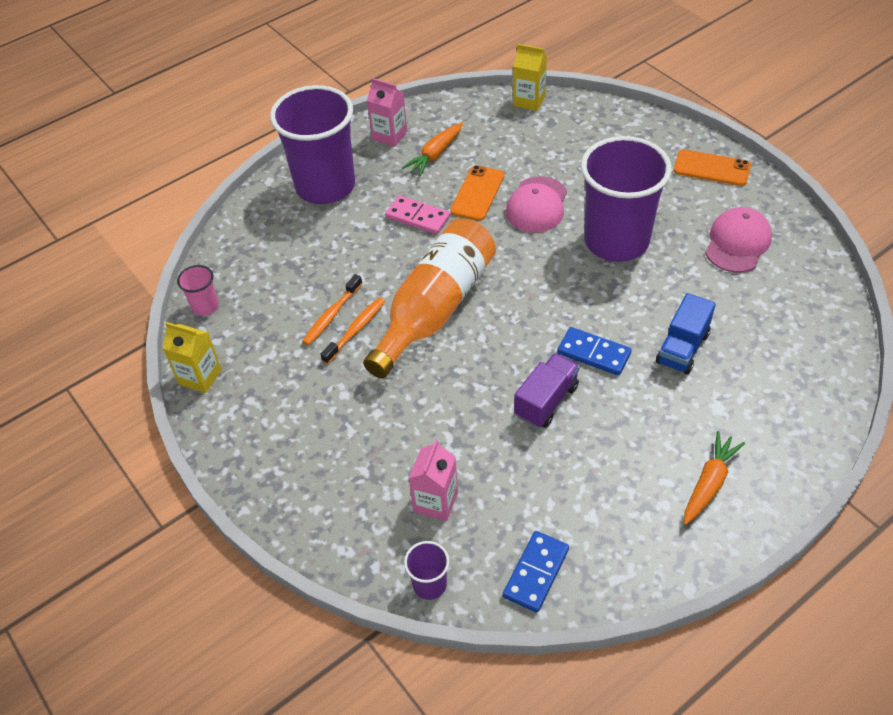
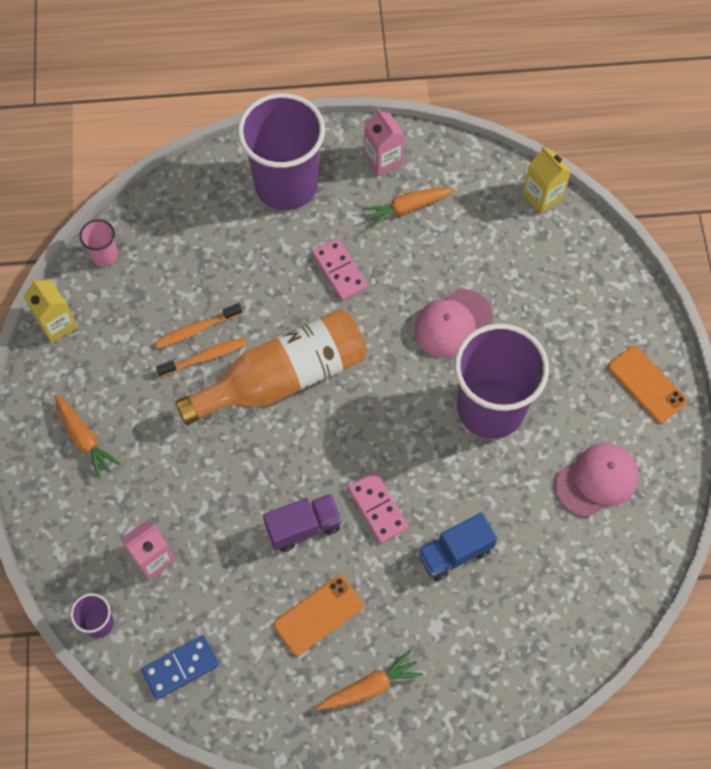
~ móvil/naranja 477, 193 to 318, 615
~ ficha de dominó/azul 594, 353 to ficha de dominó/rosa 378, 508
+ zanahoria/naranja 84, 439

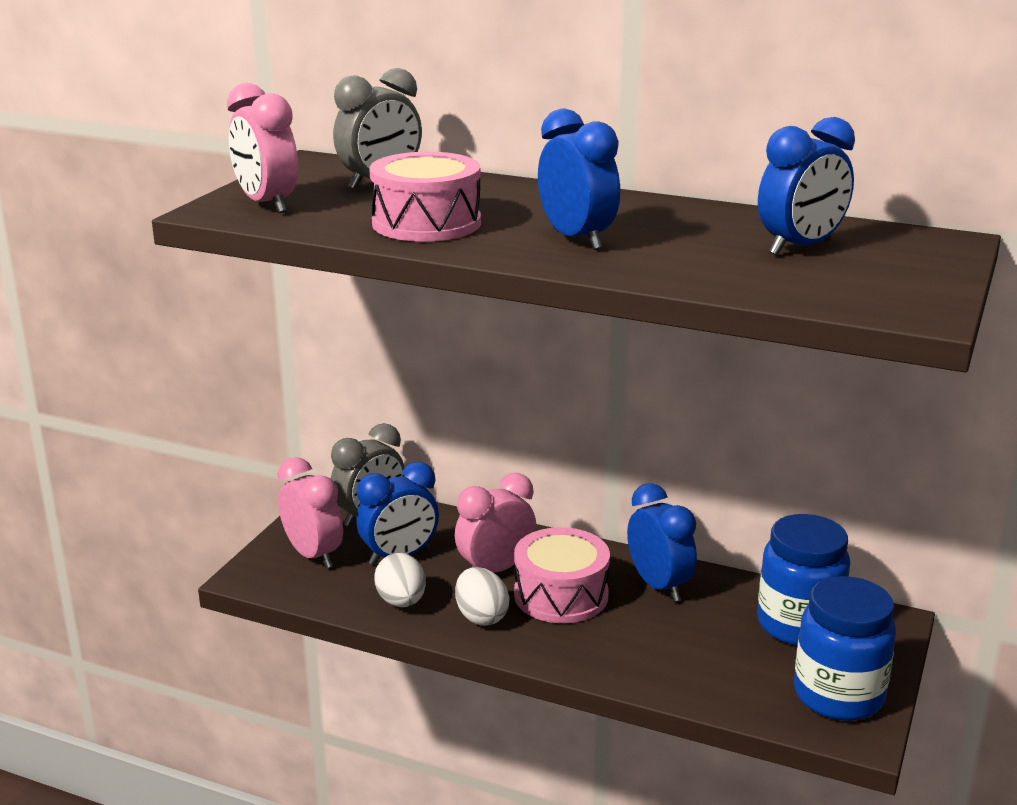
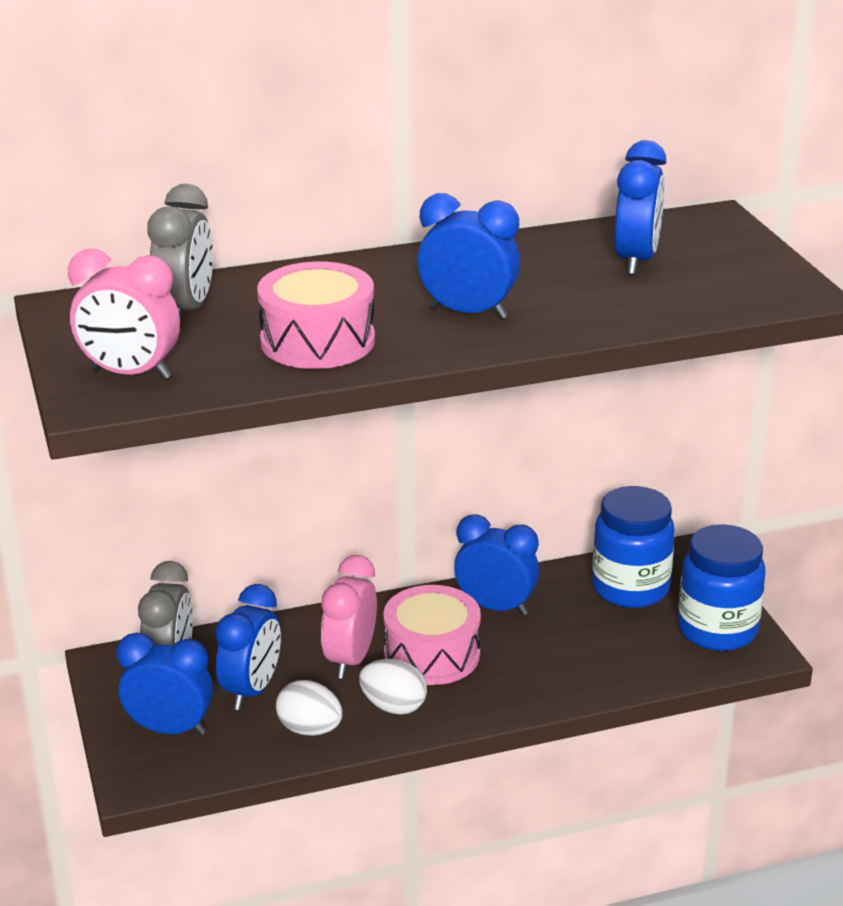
~ despertador/rosa 313, 555 to despertador/azul 170, 729

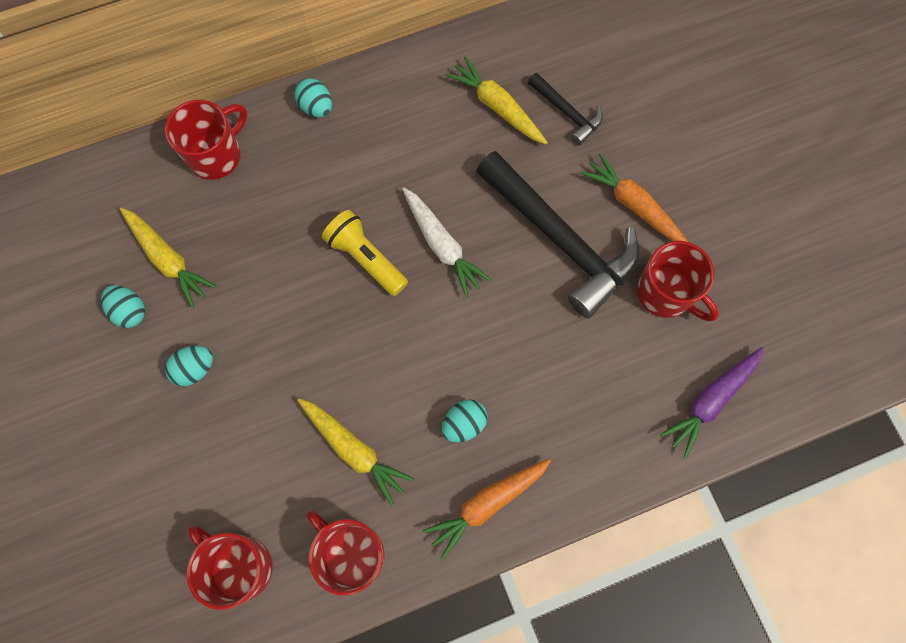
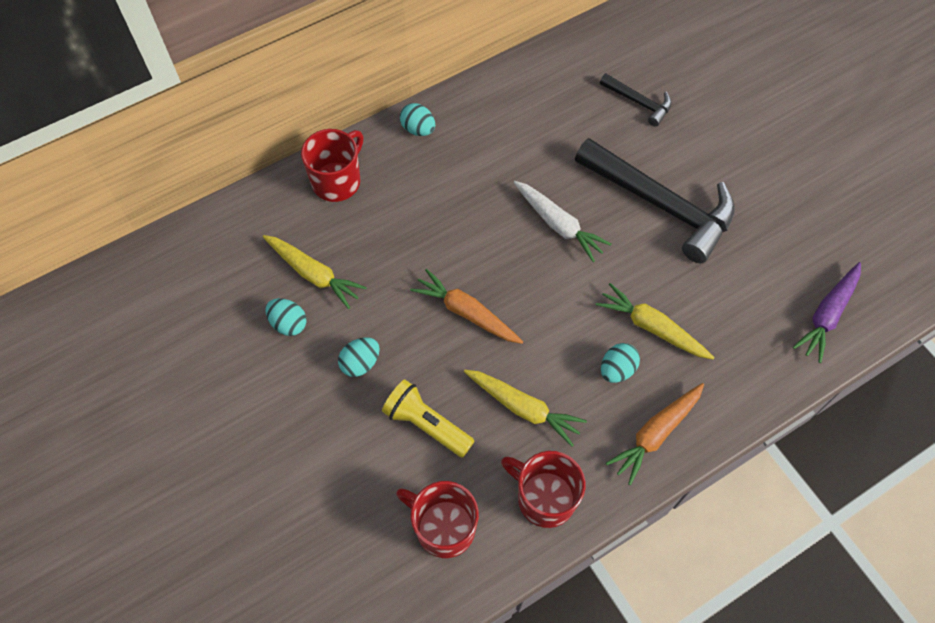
~ lámpara de mano/amarillo 366, 258 to 426, 424
~ zanahoria/amarillo 497, 107 to 652, 327
~ zanahoria/naranja 634, 205 to 466, 312
- taza/rojo 666, 293

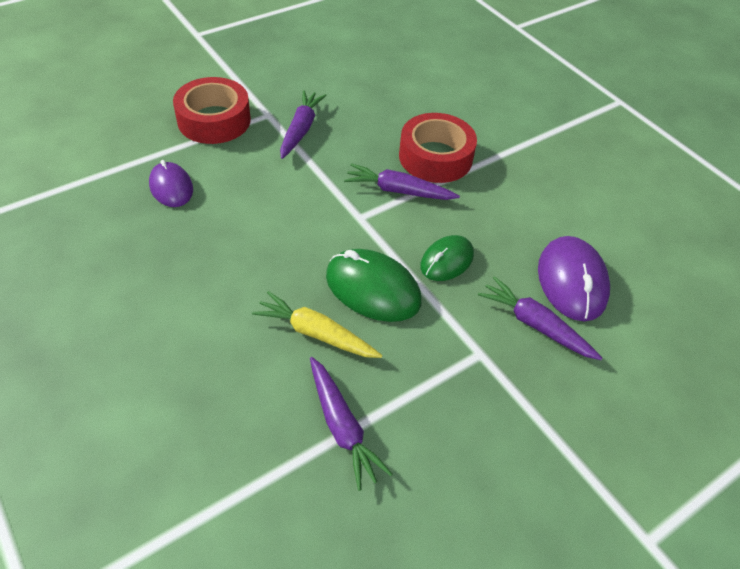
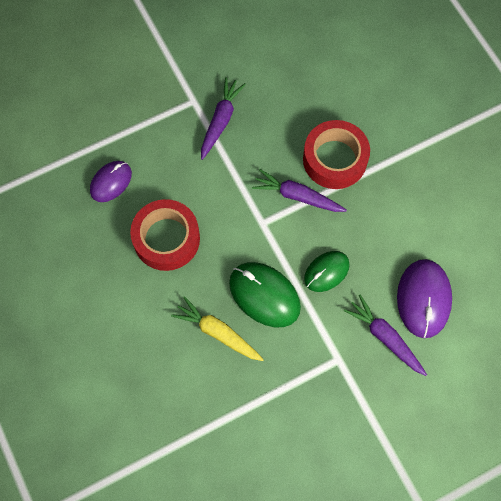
~ ratón/morado 171, 187 = 111, 182 60 degrees clockwise
~ cinta adhesiva/rojo 214, 120 to 166, 239
- zanahoria/morado 342, 427

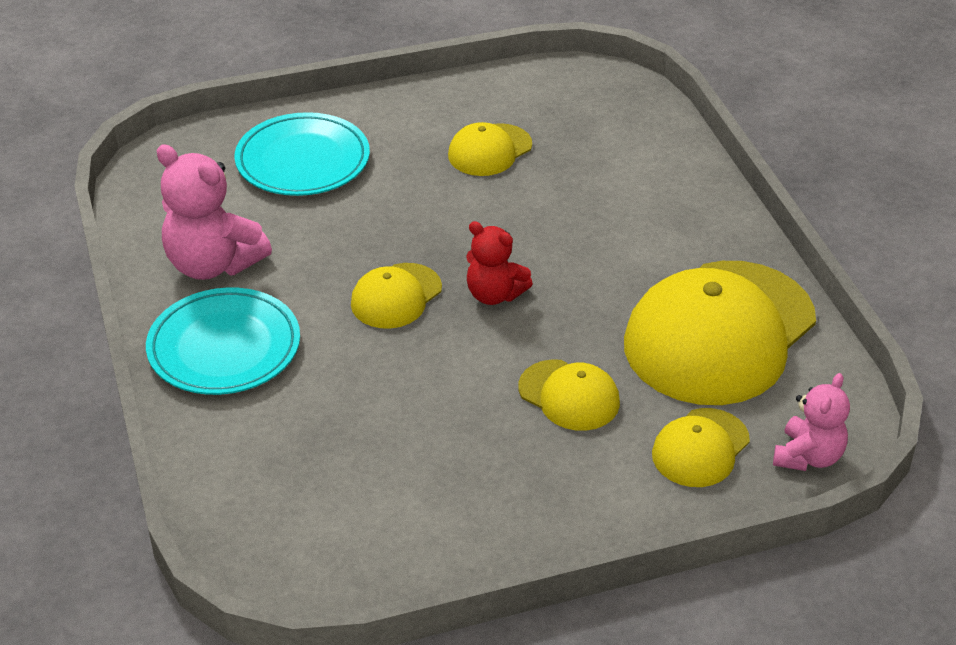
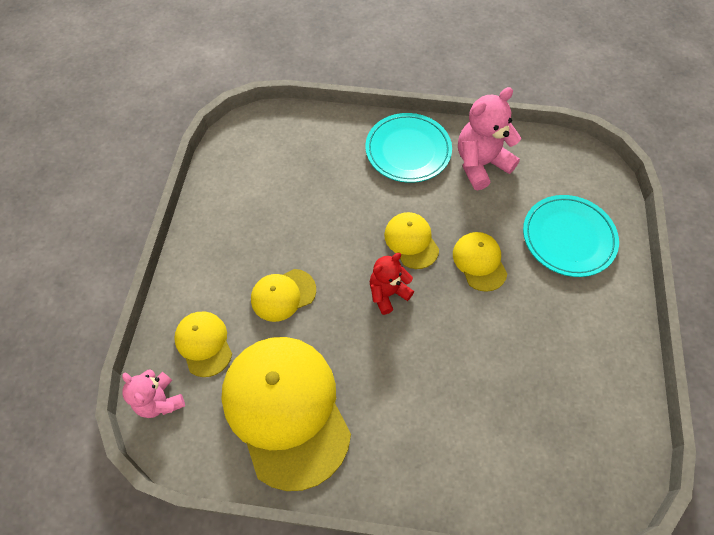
~ gorra/amarillo 489, 150 to 479, 262

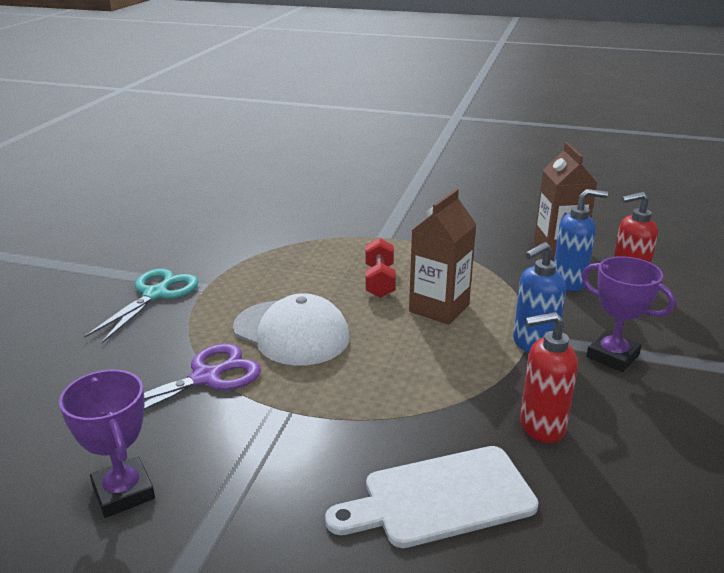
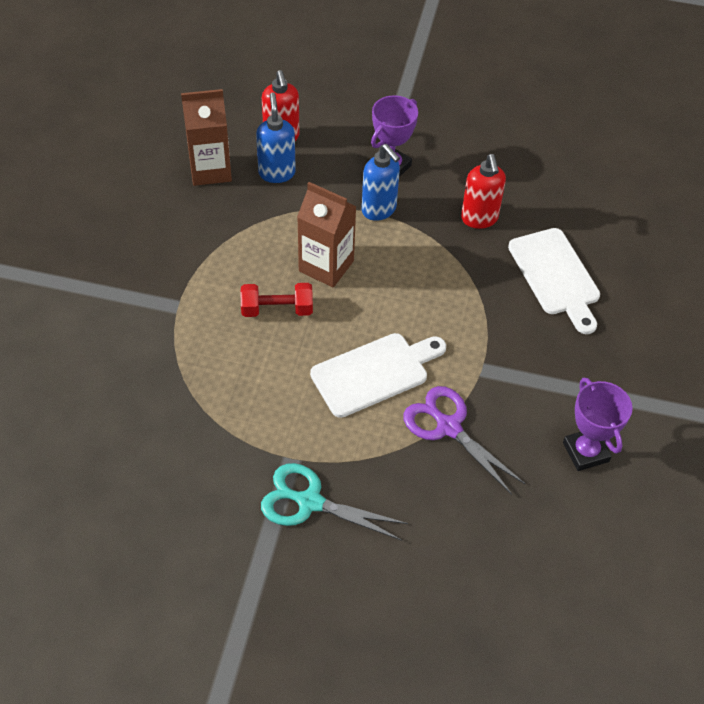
~ trofeo/morado 123, 492 = 585, 452 75 degrees counterclockwise
~ gorra/blanco 291, 333 to tabla de cortar/blanco 374, 373

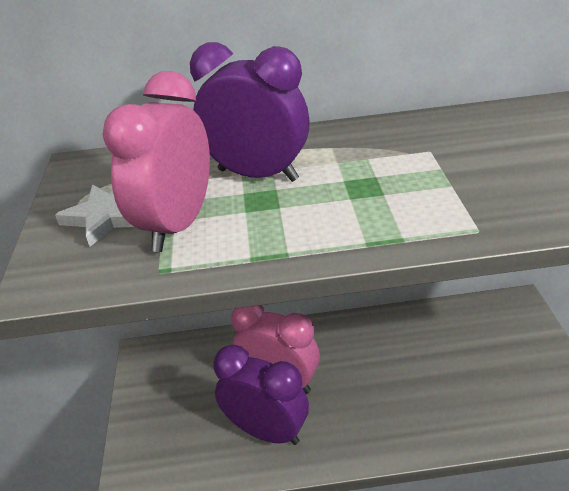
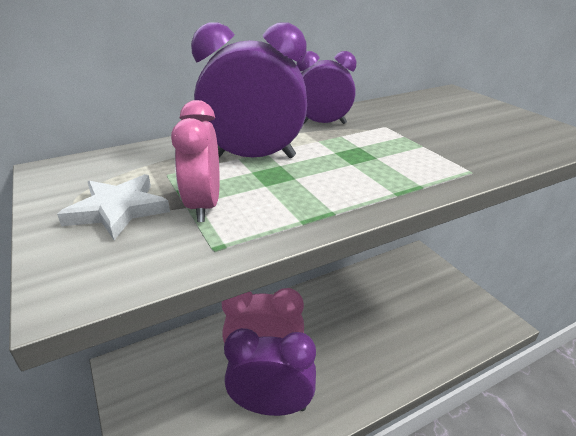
~ despertador/rosa 177, 225 = 204, 206 x0.66
+ despertador/morado 323, 123

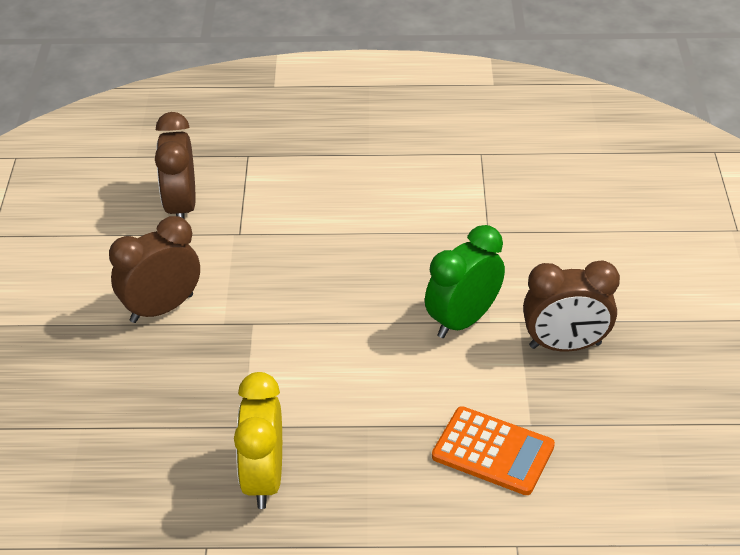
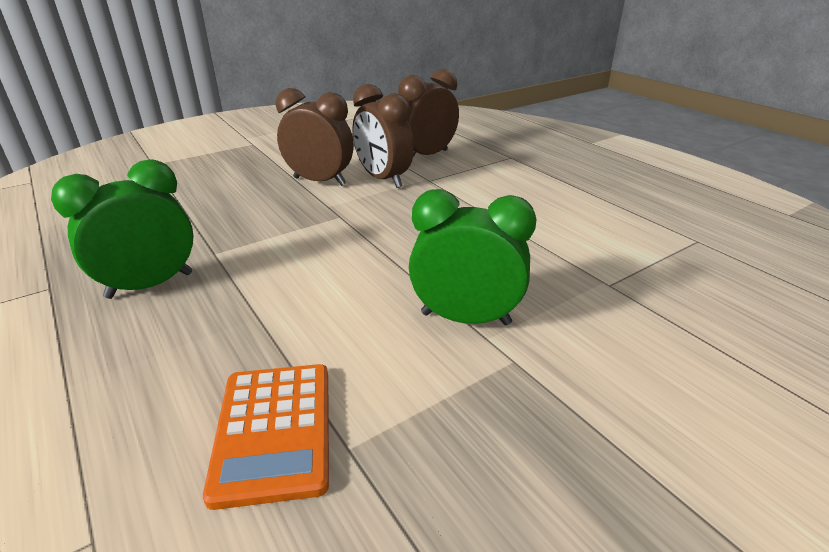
~ despertador/amarillo 264, 479 to despertador/verde 150, 285
~ despertador/marrón 565, 345 to 383, 179

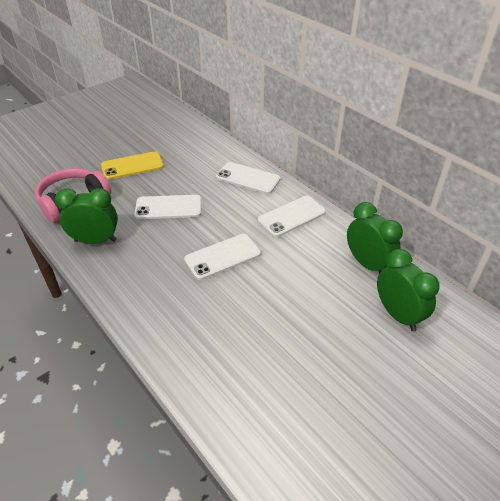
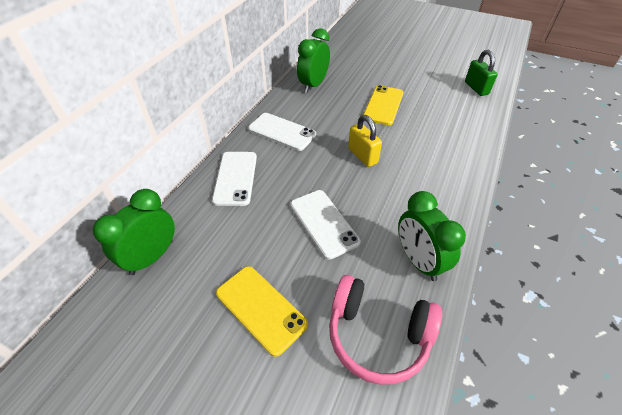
~ móvil/blanco 222, 256 to candado/amarillo 362, 156
~ despertador/verde 398, 314 to 152, 257
+ móvil/amarillo 383, 105
+ candado/verde 476, 88

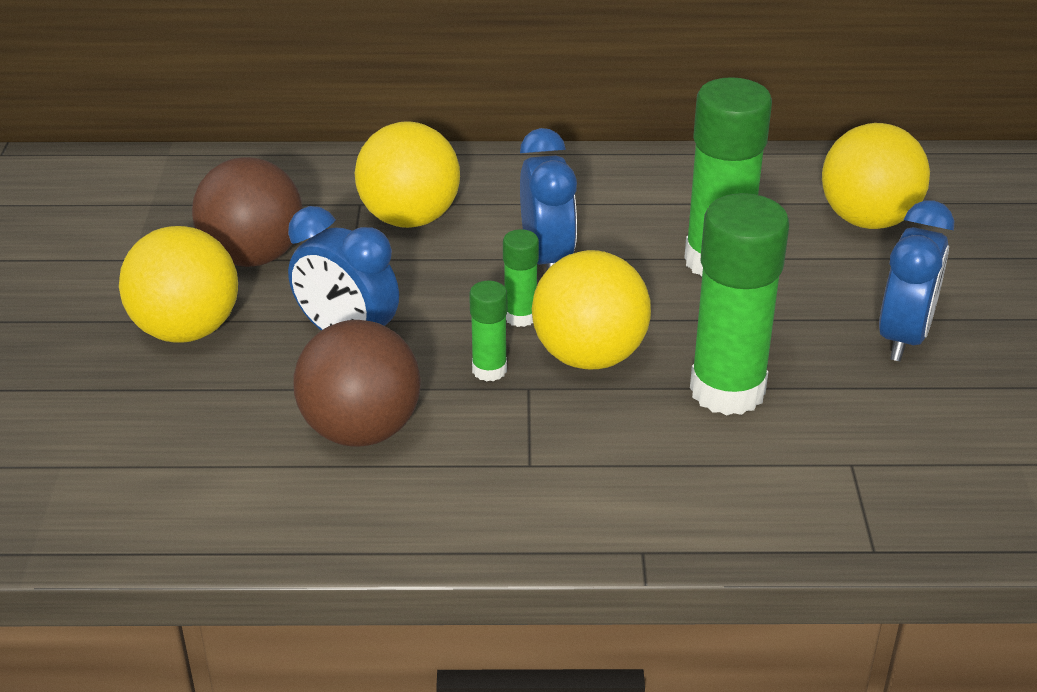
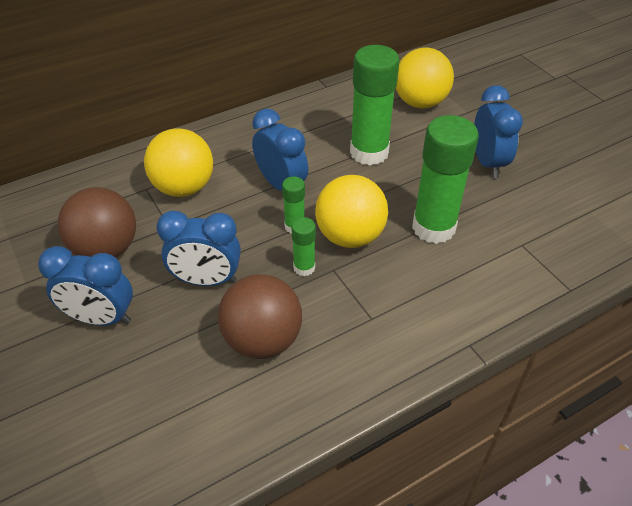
~ pelota/amarillo 186, 330 to despertador/azul 101, 318

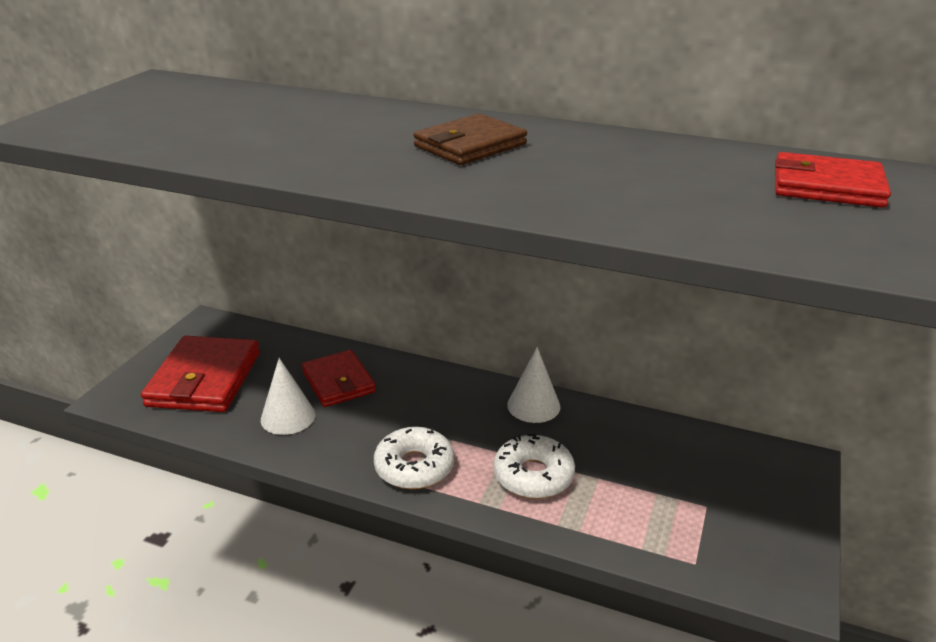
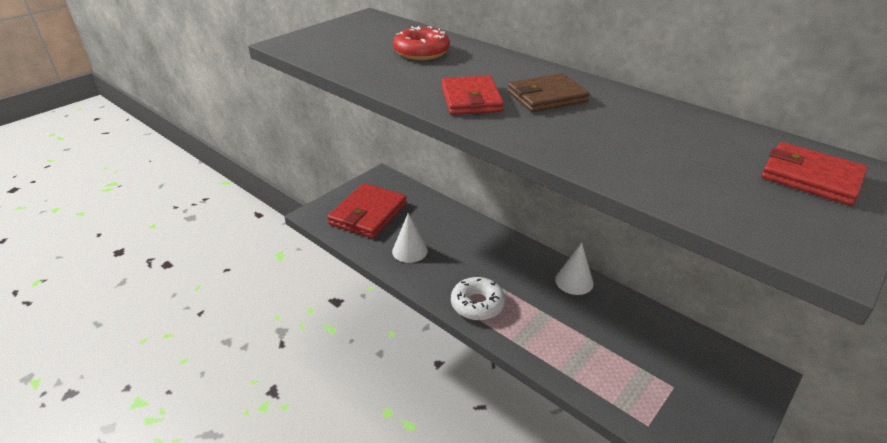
~ cartera/rojo 338, 382 to 471, 99
- rosquilla/blanco 533, 476
+ rosquilla/rojo 421, 52

